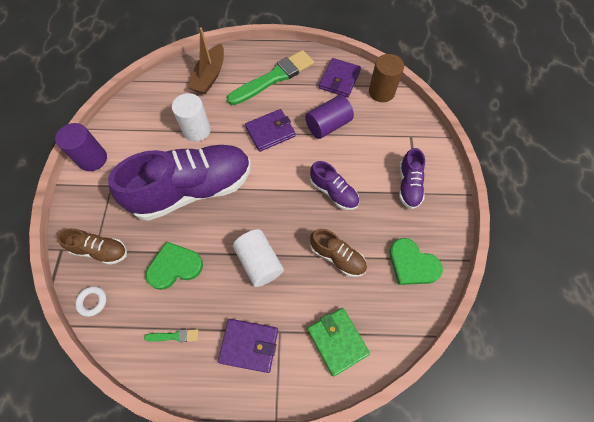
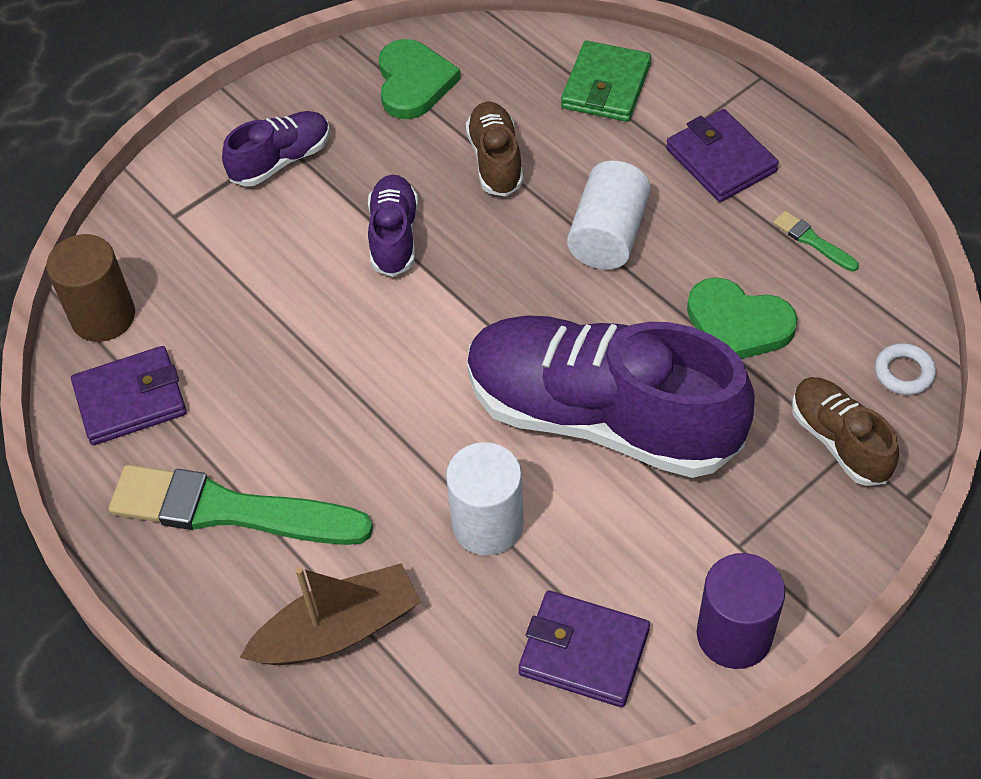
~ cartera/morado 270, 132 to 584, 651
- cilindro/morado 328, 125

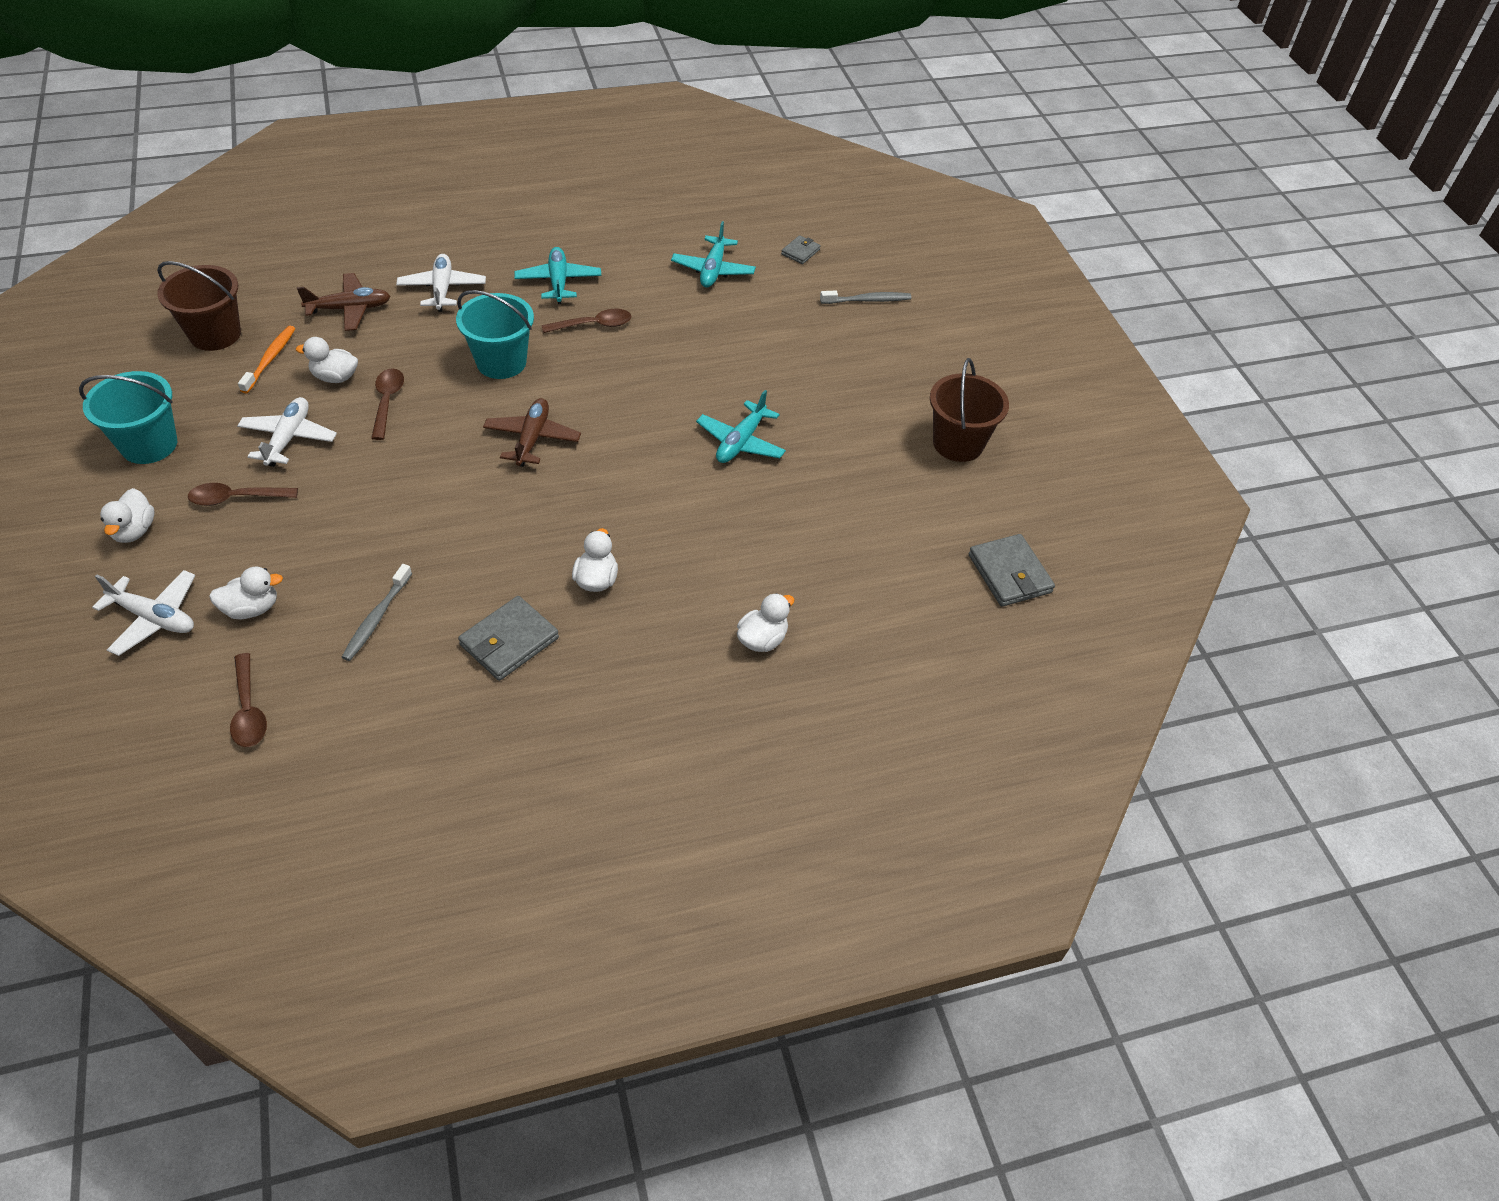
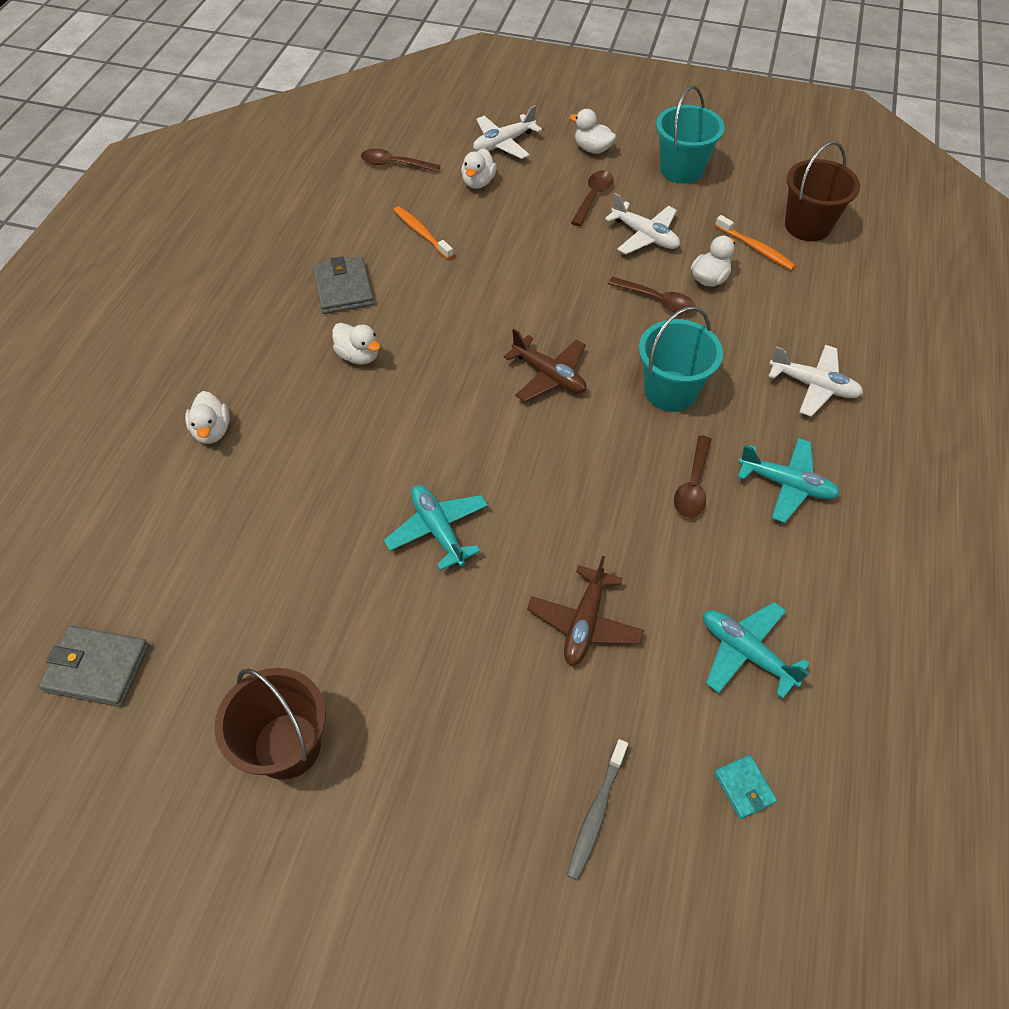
~ avión/marrón 349, 309 to 584, 623
~ cepillo de dientes/gris 376, 618 to cepillo de dientes/naranja 421, 233
~ cartera/gris 800, 252 to cartera/turquesa 744, 787

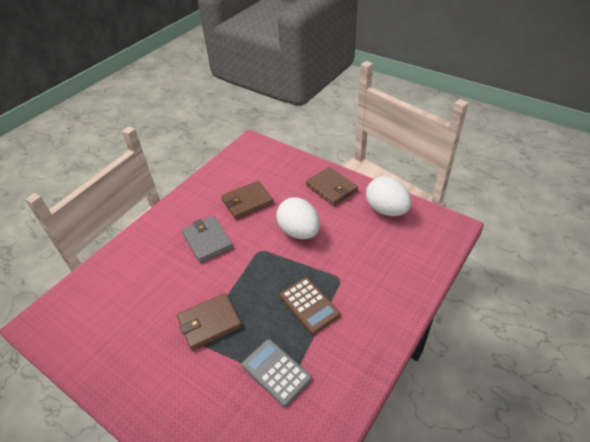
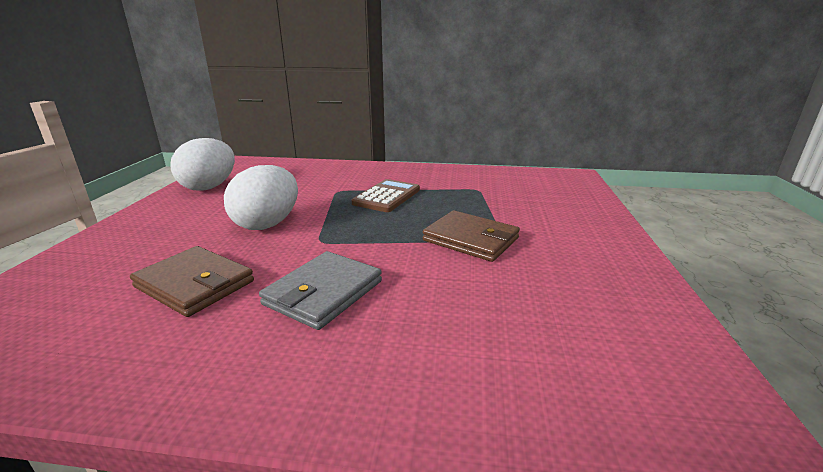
- calculadora/gris 276, 372
- cartera/marrón 331, 188

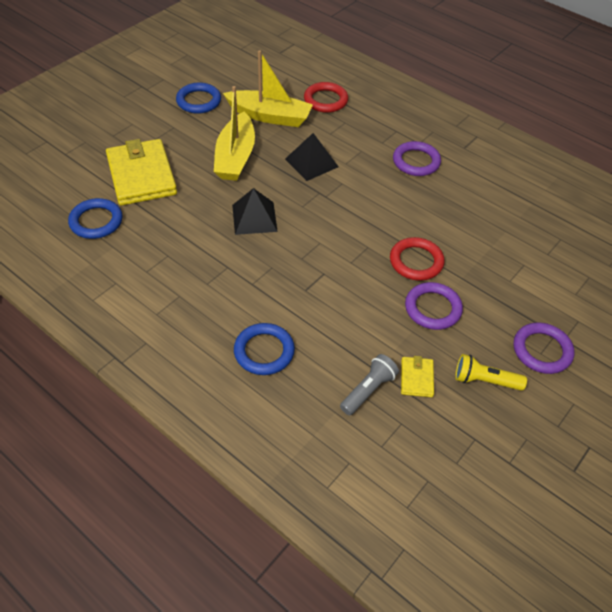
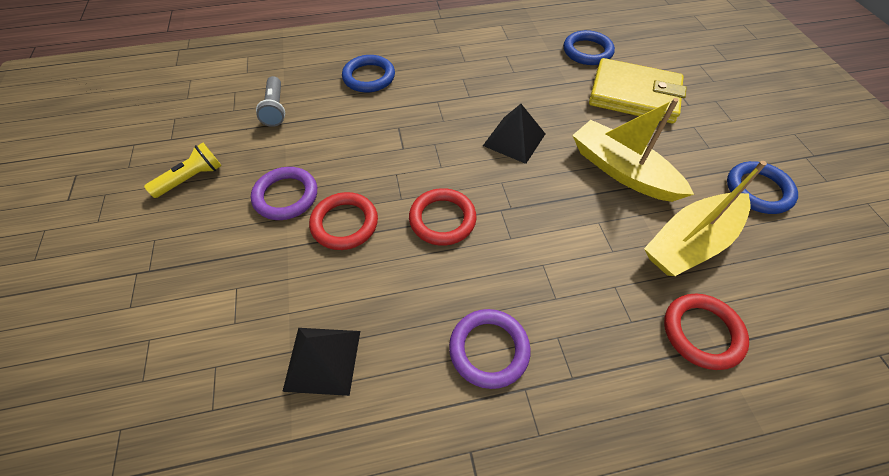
~ pirámide/negro 311, 163 to 322, 360
- cartera/amarillo 416, 378
- anillo/morado 542, 350
+ anillo/rojo 442, 219

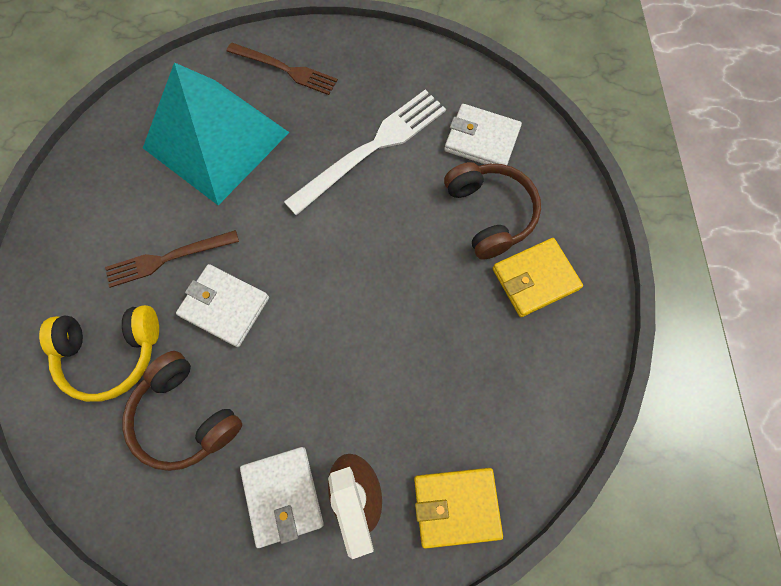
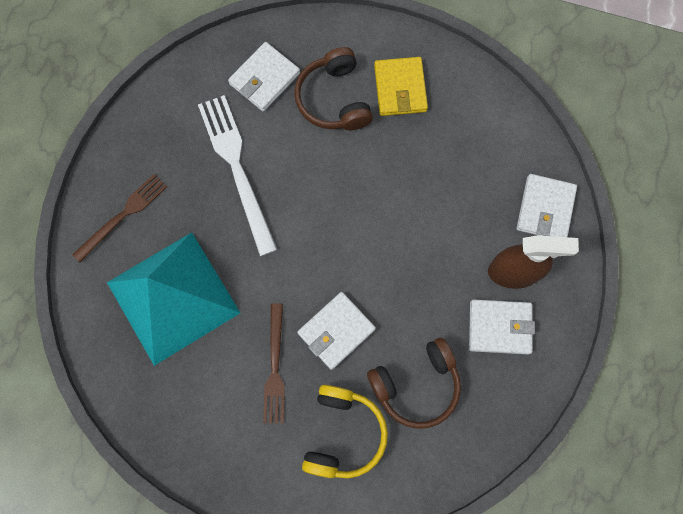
~ cartera/amarillo 456, 506 to cartera/blanco 545, 209
~ auriculares/marrón 490, 214 = 334, 99 105 degrees counterclockwise

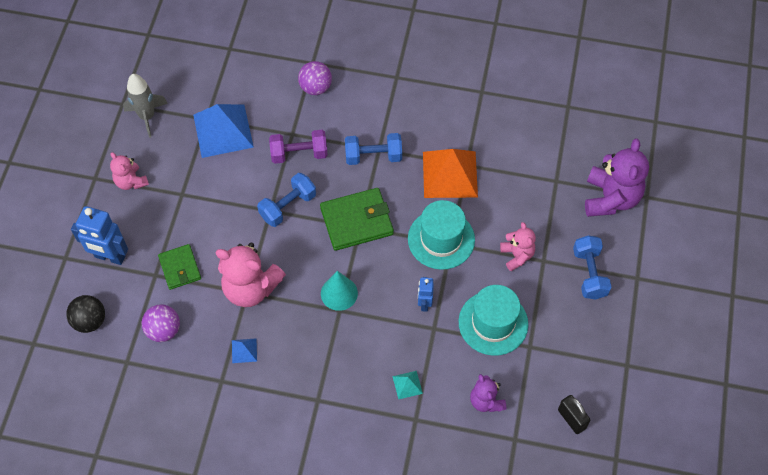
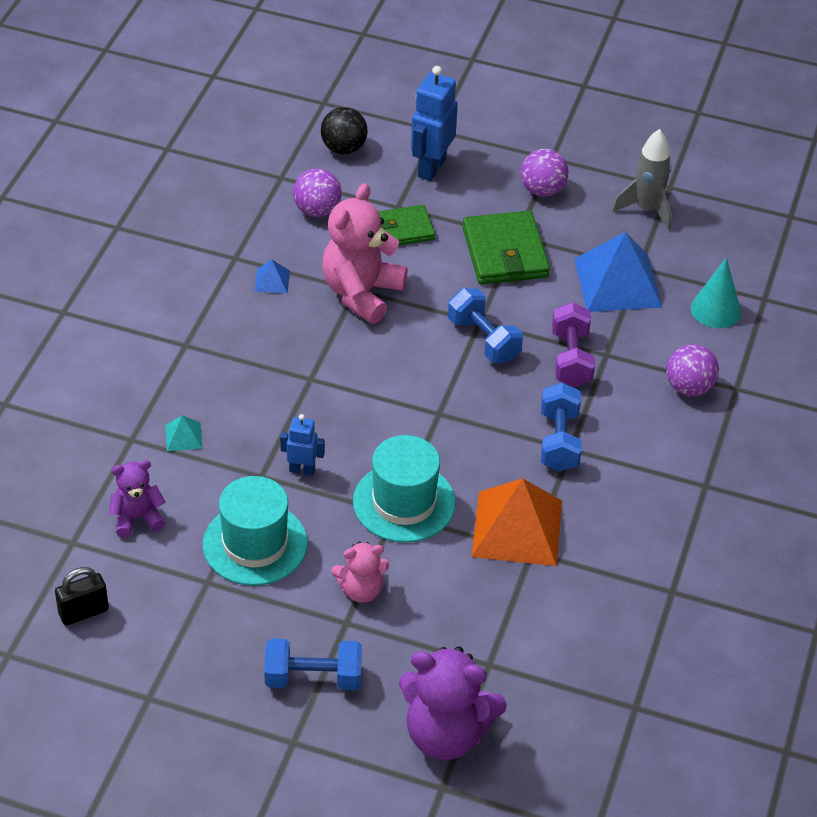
~ osito/rosa 131, 181 to pelota/morado 542, 190
~ cartera/verde 356, 221 to 505, 252
~ cono/turquesa 339, 293 to 715, 310

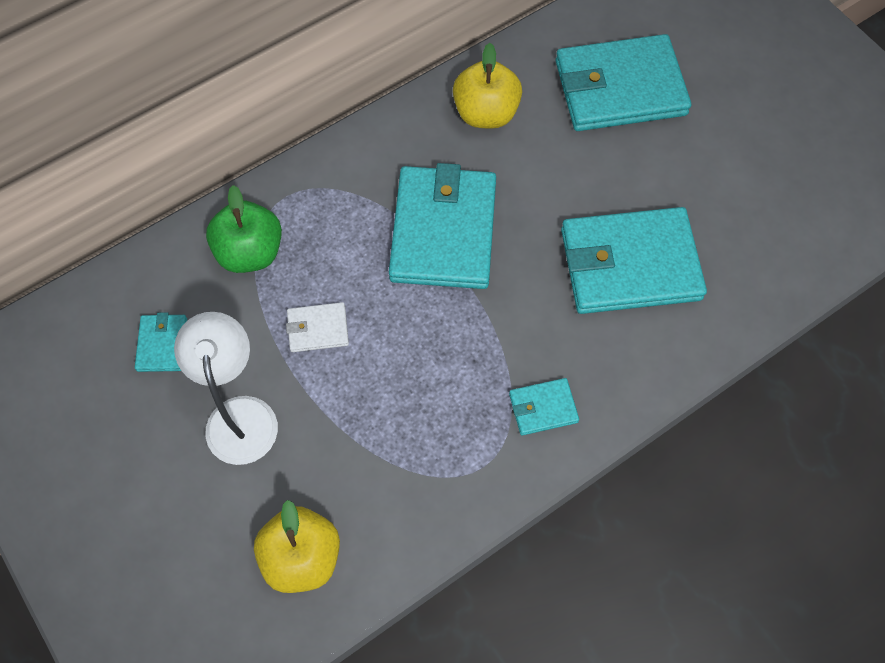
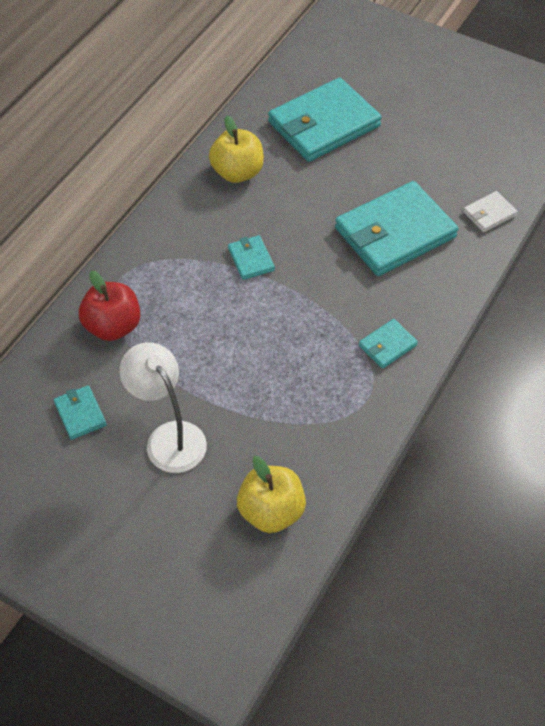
~ manzana/verde 250, 252 to manzana/rojo 113, 326
~ cartera/blanco 318, 329 to 489, 214
~ cartera/turquesa 443, 231 = 251, 259 x0.45

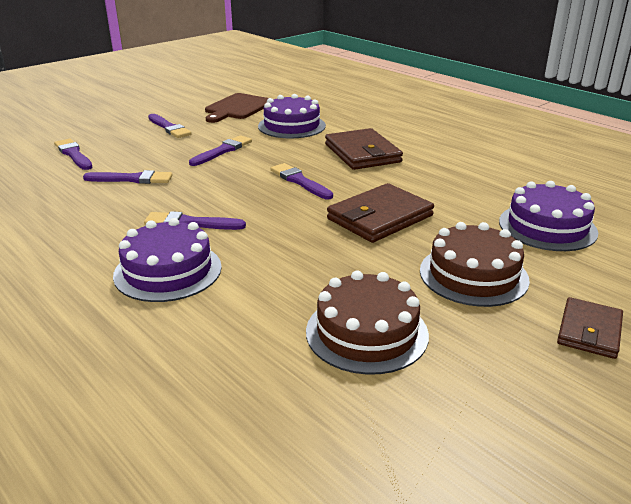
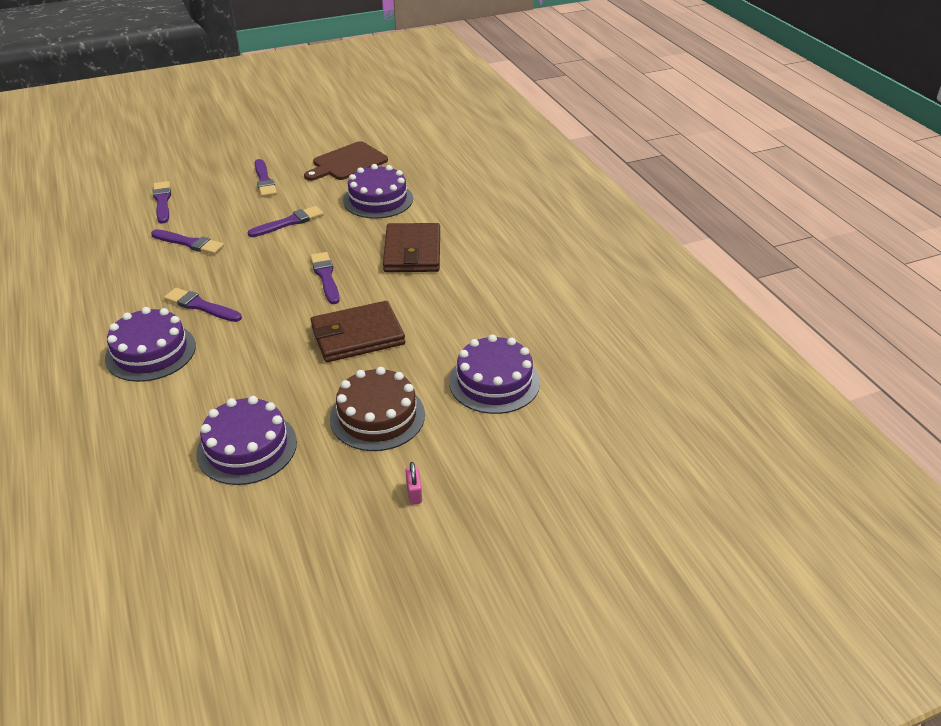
~ tarta/marrón 366, 332 to tarta/morado 247, 447
~ cartera/marrón 589, 331 to candado/rosa 414, 493

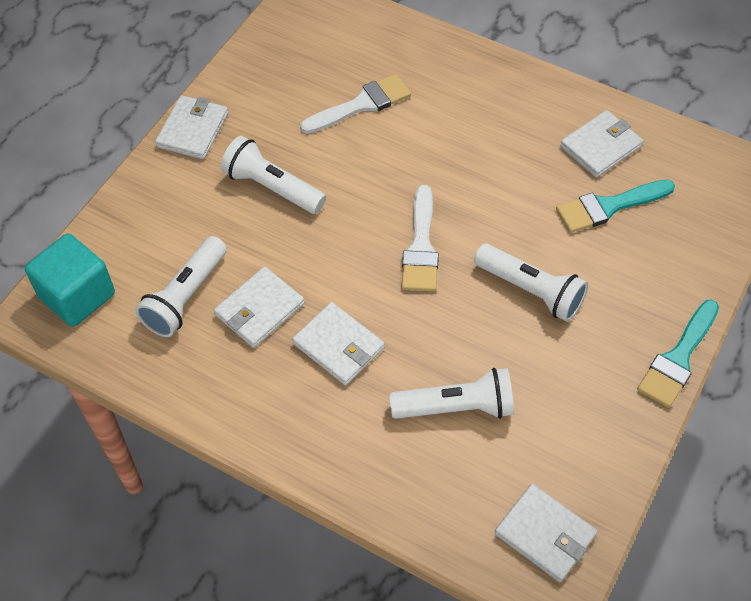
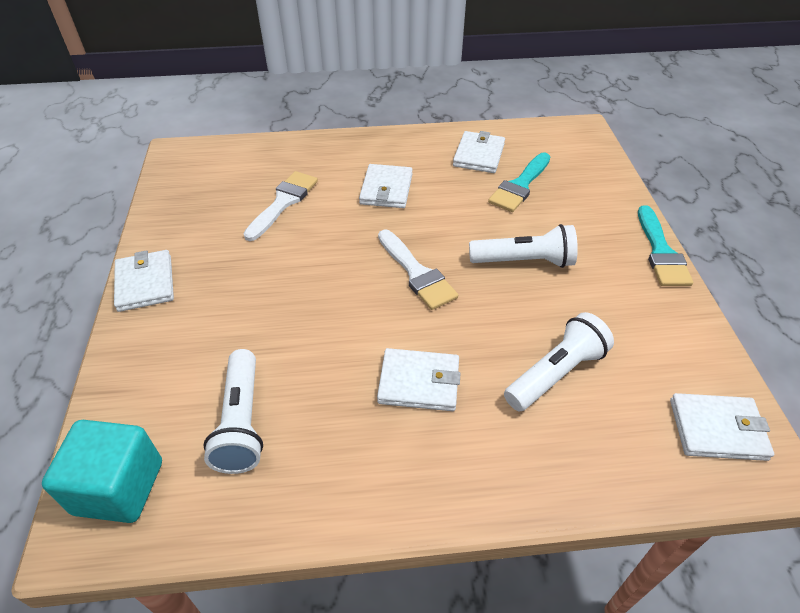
~ cartera/blanco 259, 309 to 386, 189
- lámpara de mano/blanco 272, 187

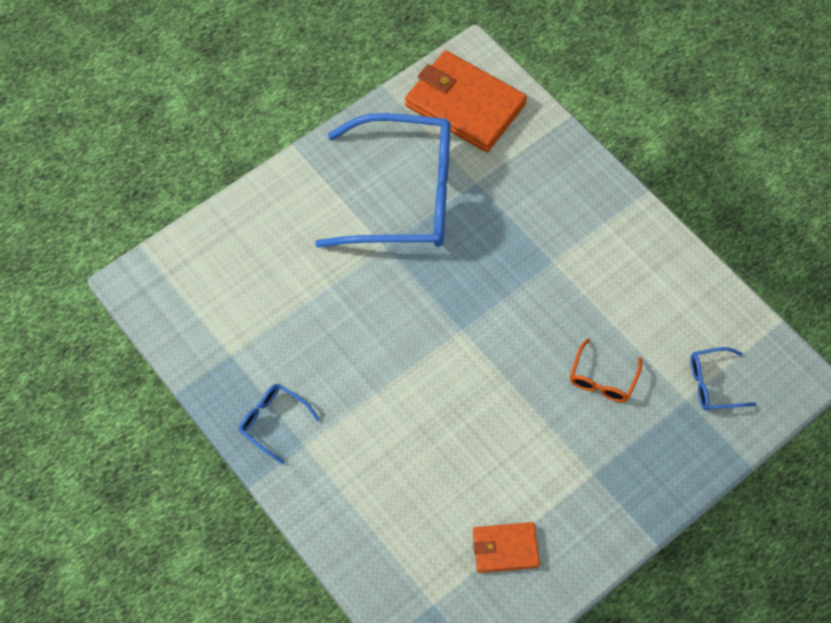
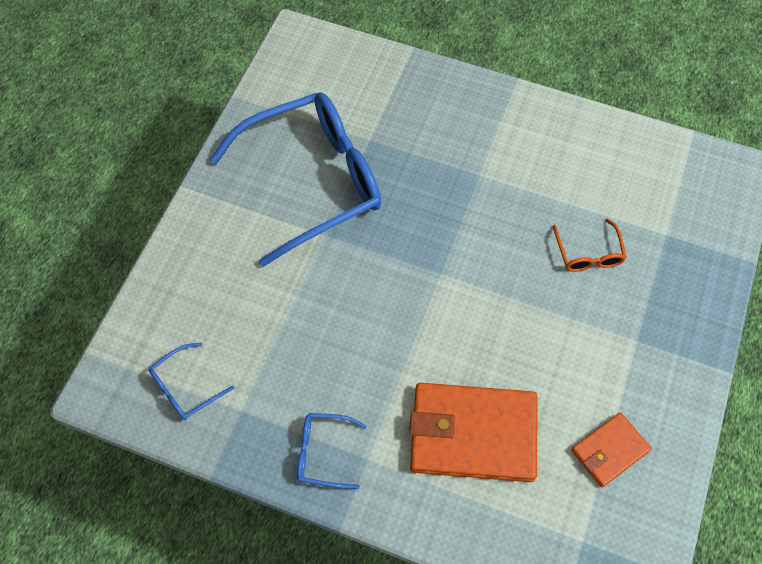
~ cartera/naranja 465, 105 to 472, 434
~ gafas/azul 713, 384 to 185, 387

